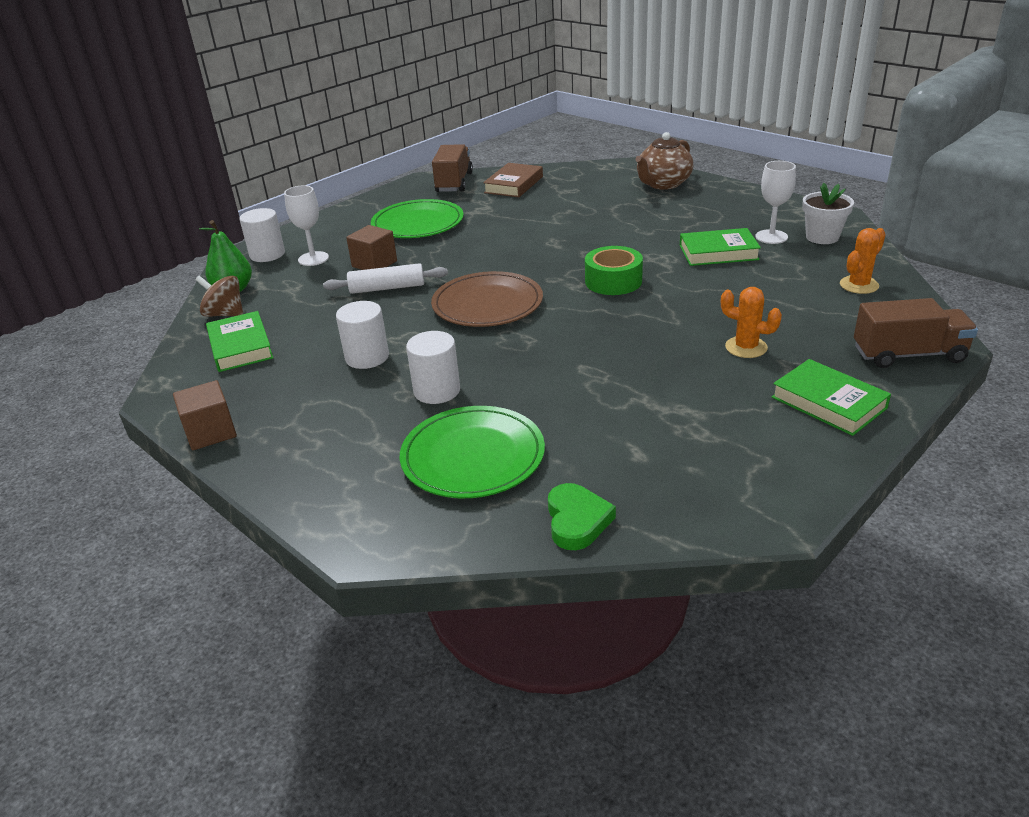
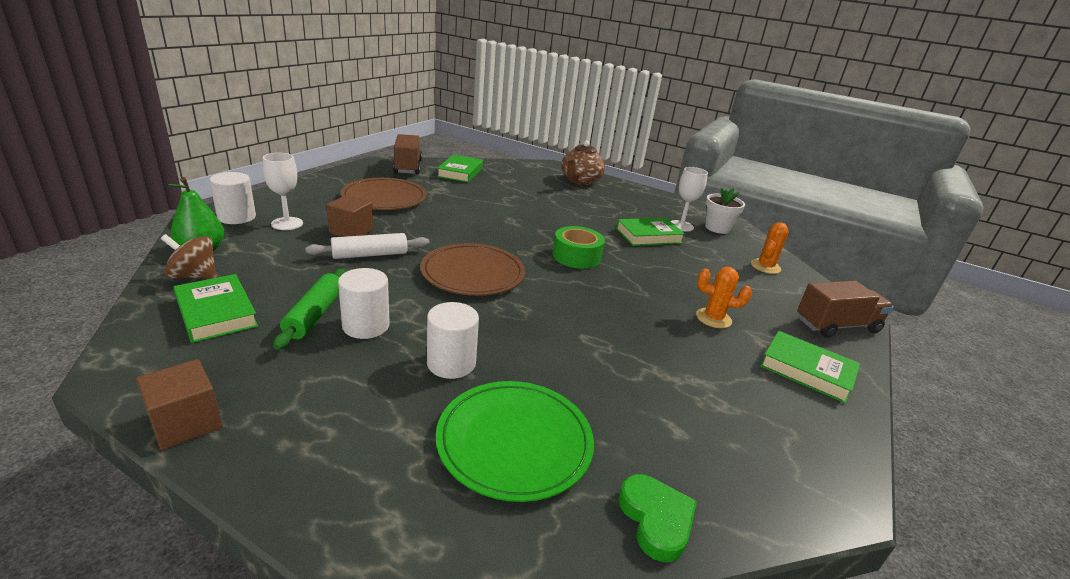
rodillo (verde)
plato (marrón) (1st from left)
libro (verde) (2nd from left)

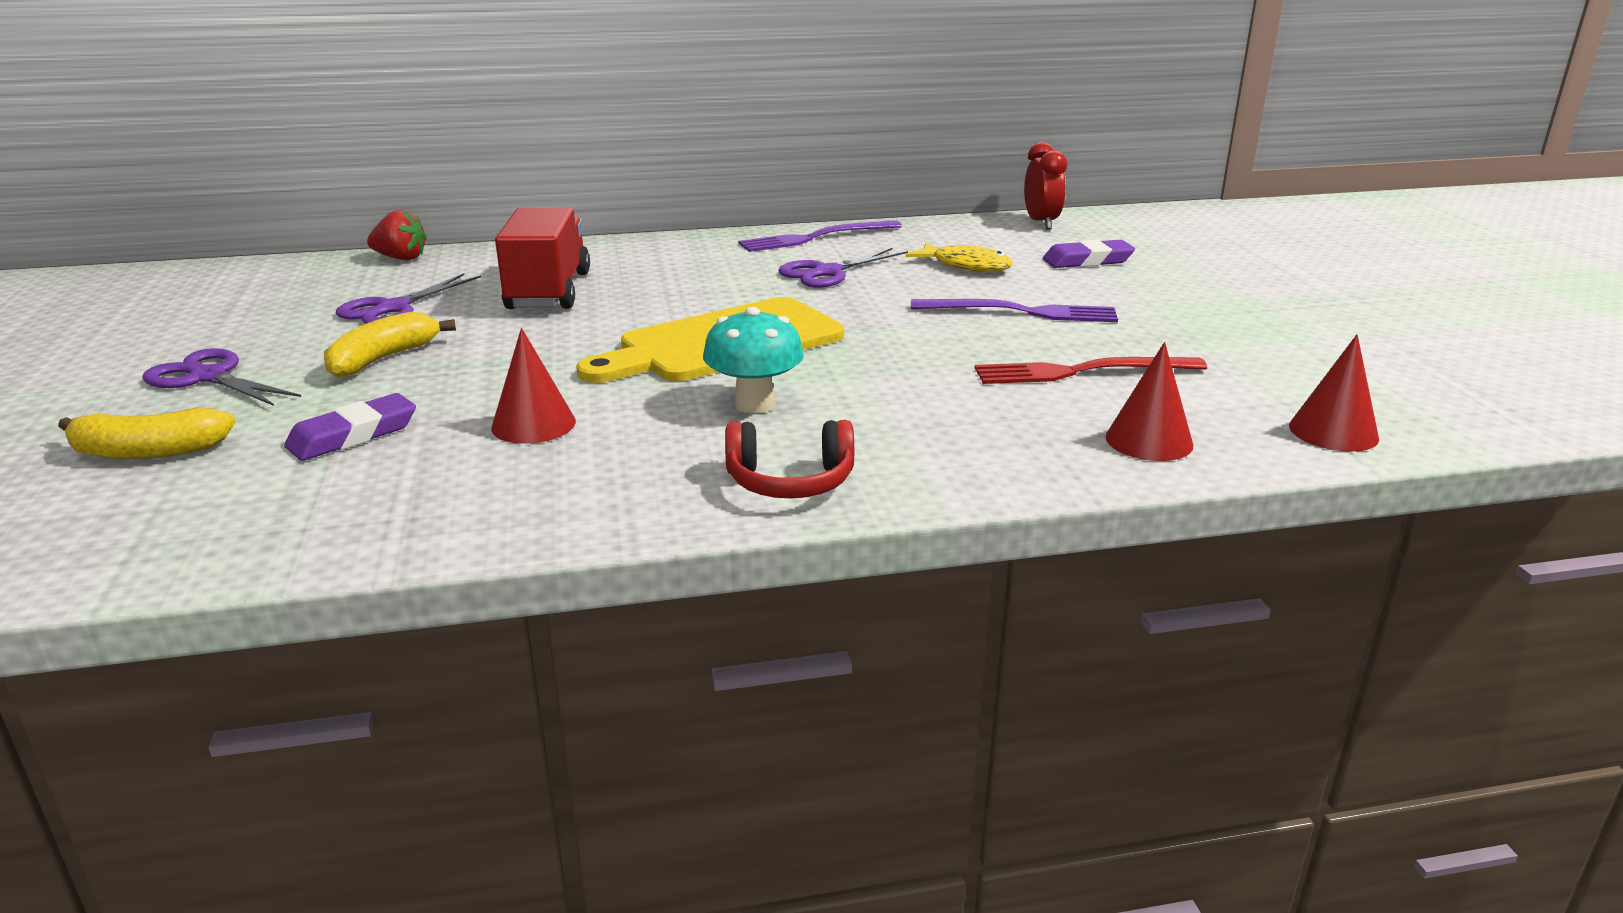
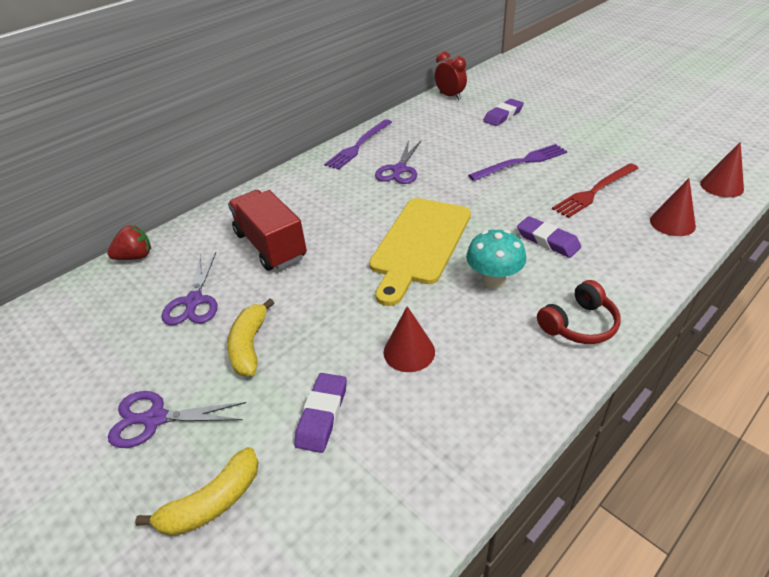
goma de borrar (morado) (3rd from left)
pez (amarillo)

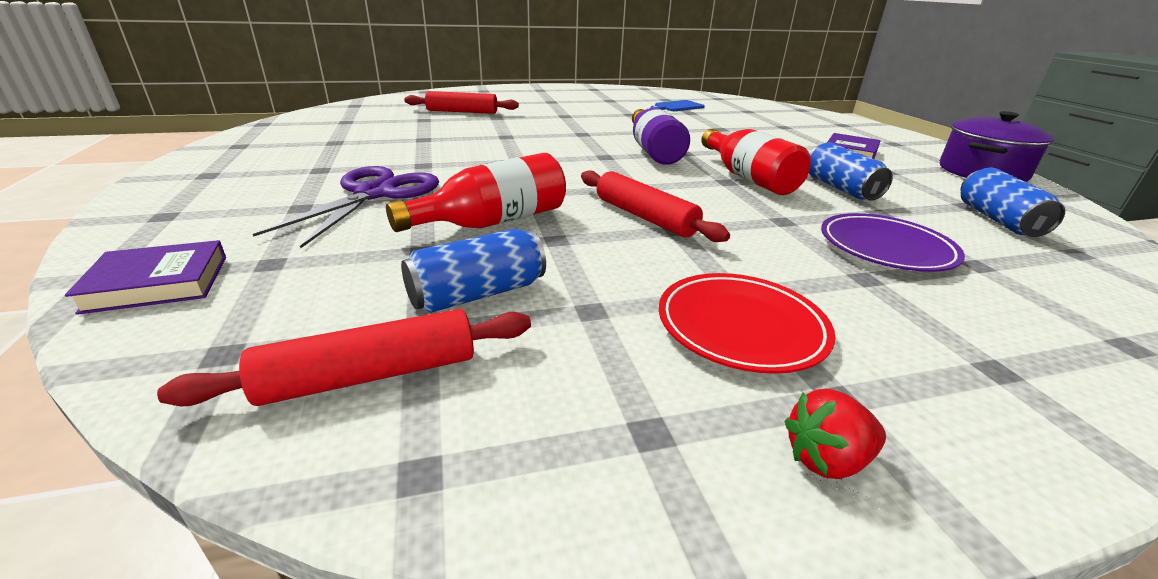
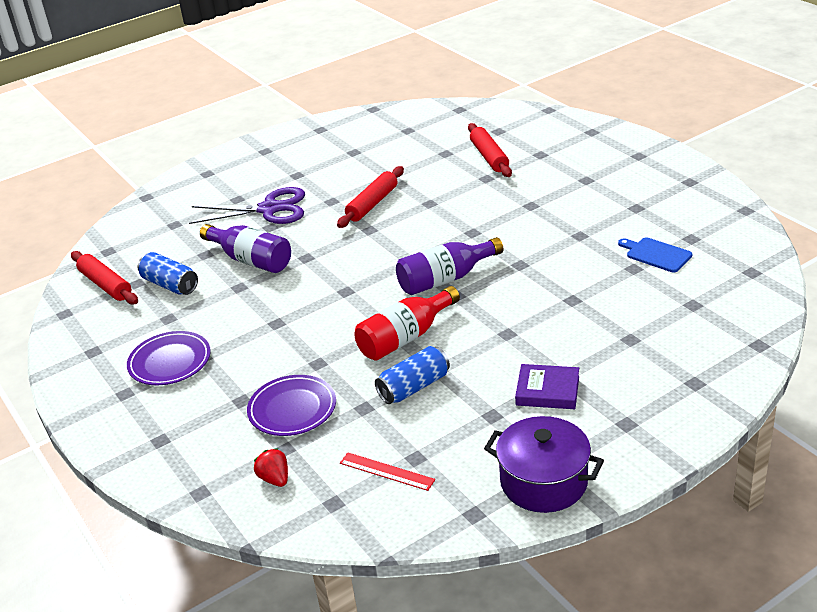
plato (morado) (1st from left)
botella (morado) (1st from left)
fresa (rojo)
rodillo (rojo) (2nd from left)
regla (rojo)
libro (morado) (1st from left in the first image)

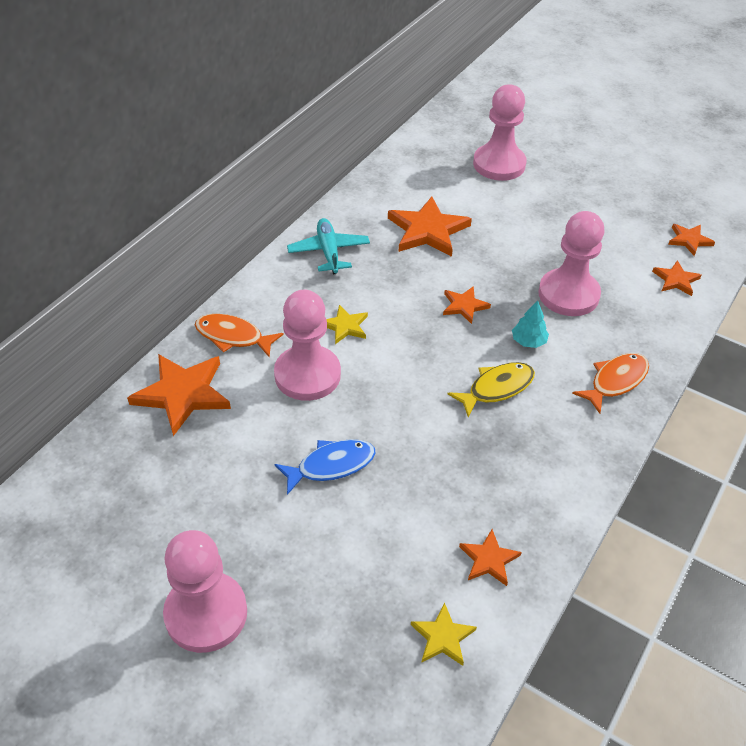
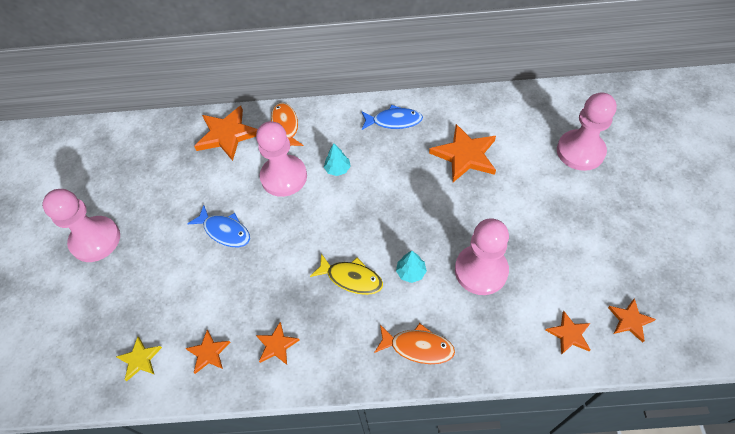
estrella (naranja) (3rd from left)
árbol (turquesa) (1st from left)
pez (azul) (2nd from left)

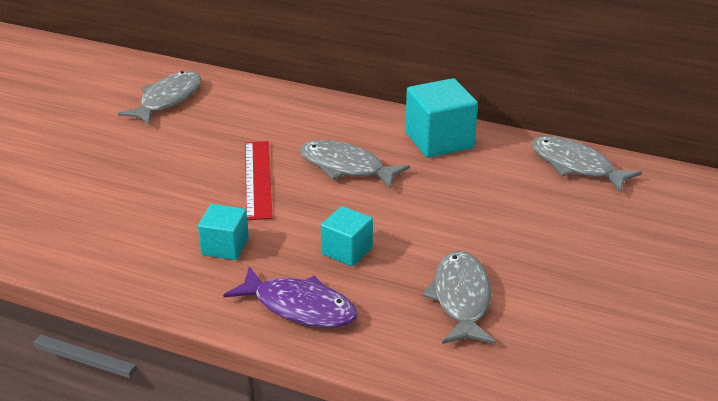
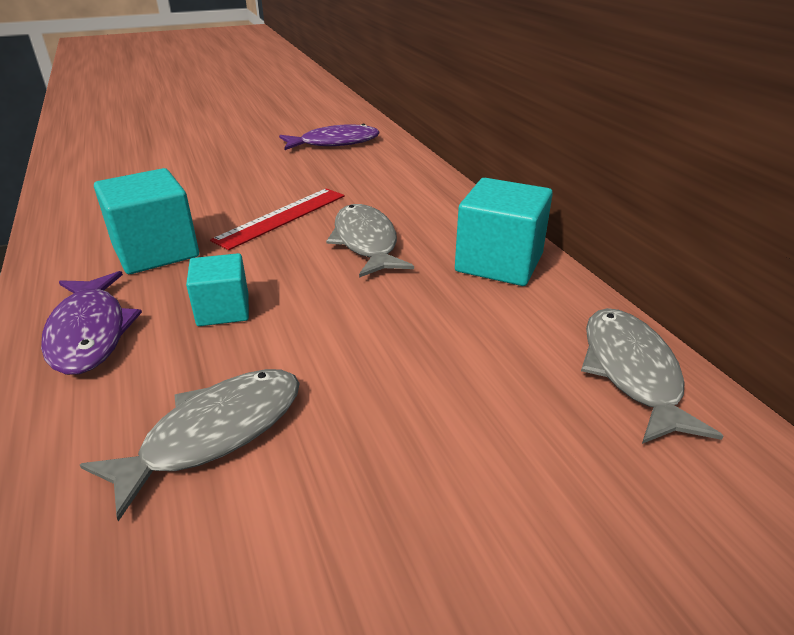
cubo (turquesa) (1st from left)
pez (morado) (2nd from left)

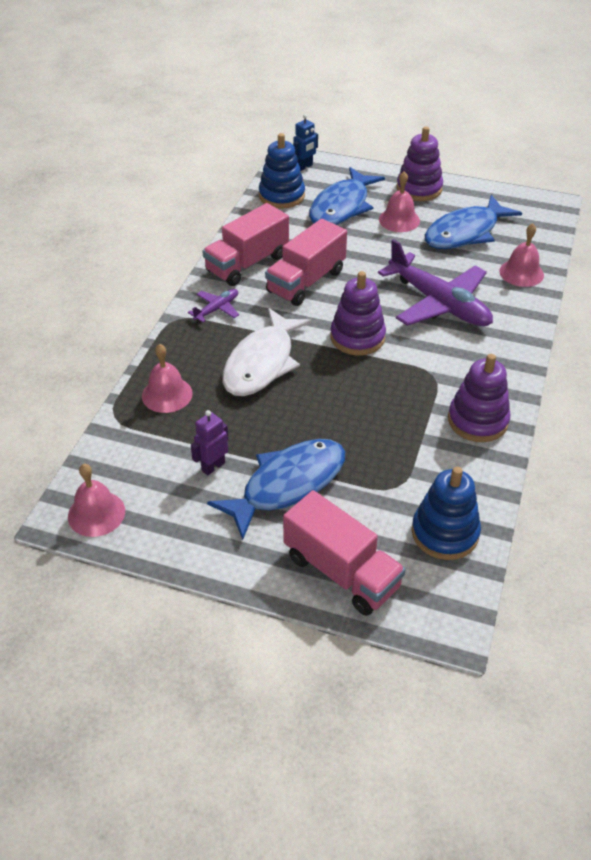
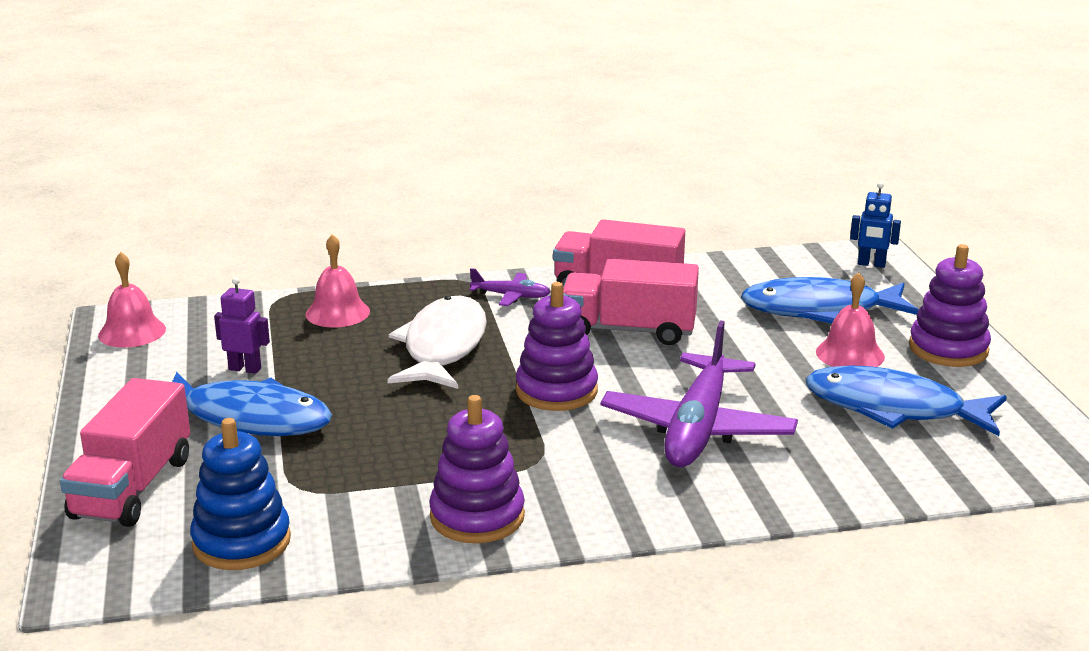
pez (blanco)
juguete apilable (azul) (1st from left in the first image)
campana (rosa) (4th from left in the first image)

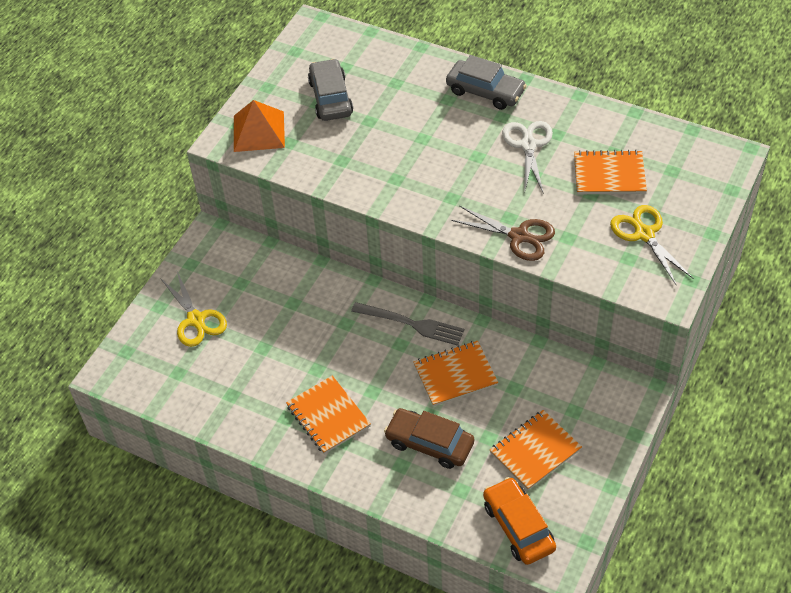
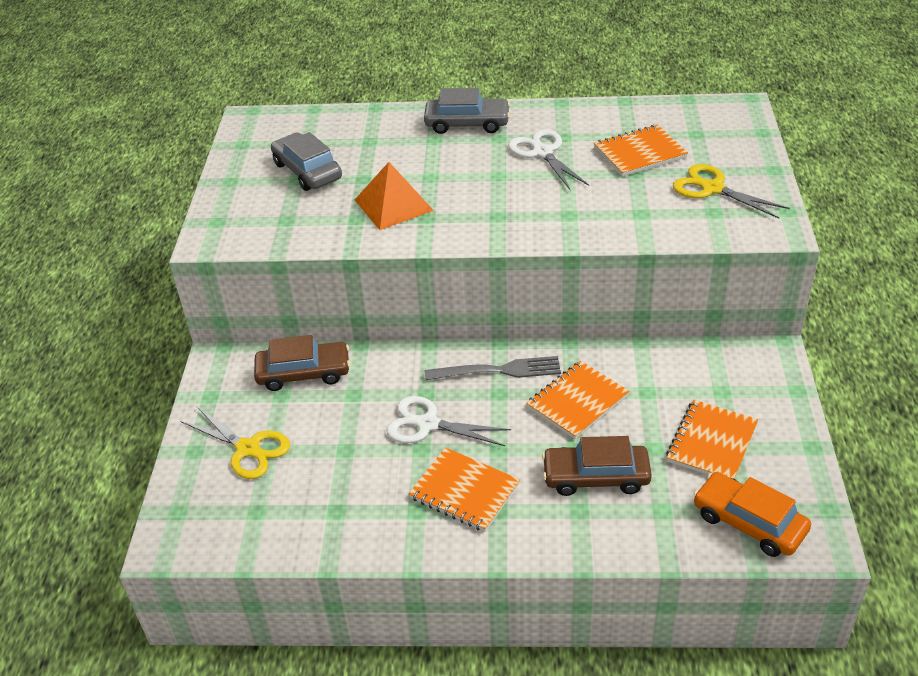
coche (marrón) (1st from left)
pirámide (naranja)
tijeras (blanco) (1st from left)
tijeras (marrón)

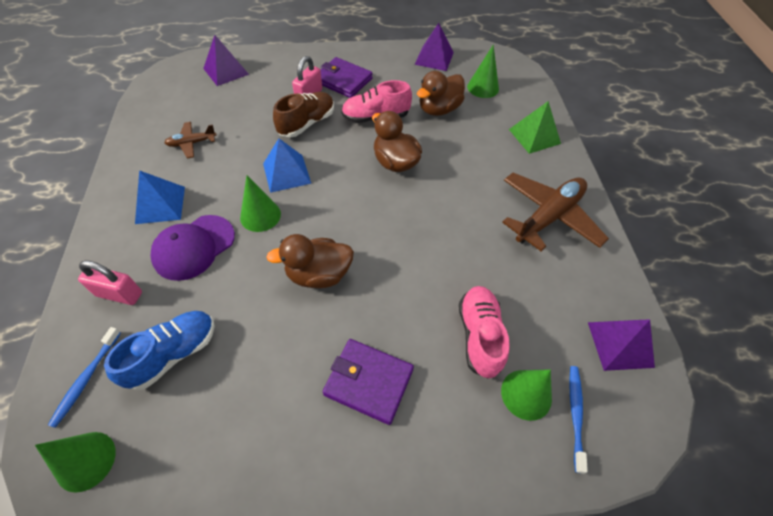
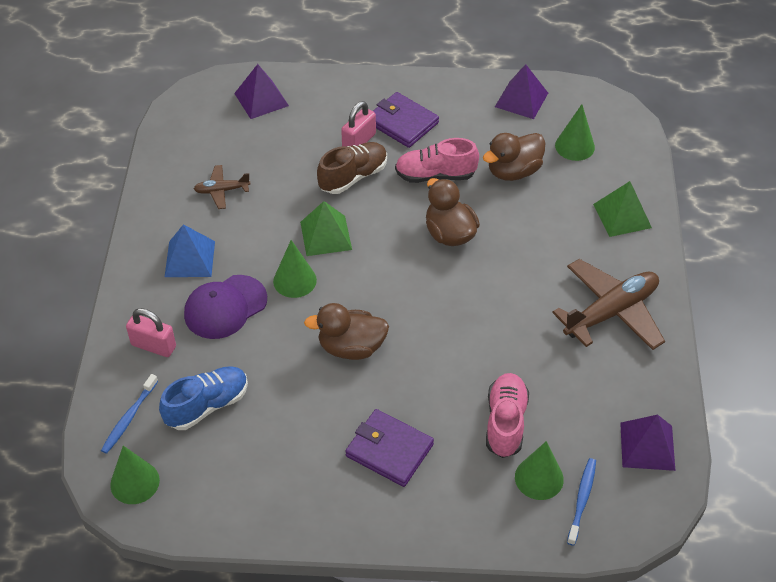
pirámide (verde) (1st from left)

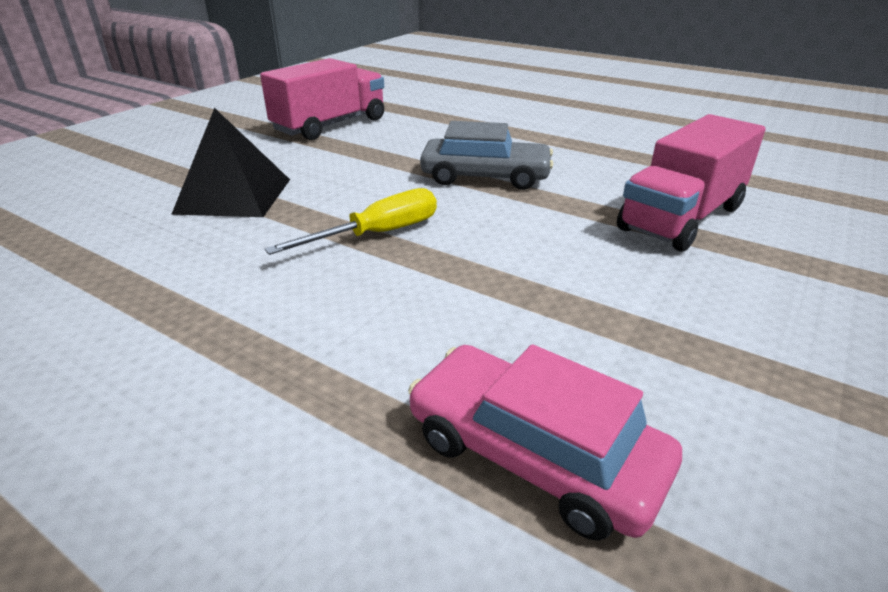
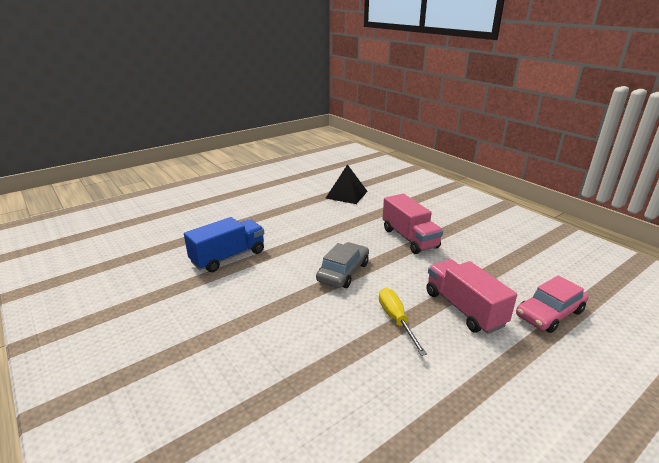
camión (azul)
pirámide (negro)
camión (rosa) (2nd from left)

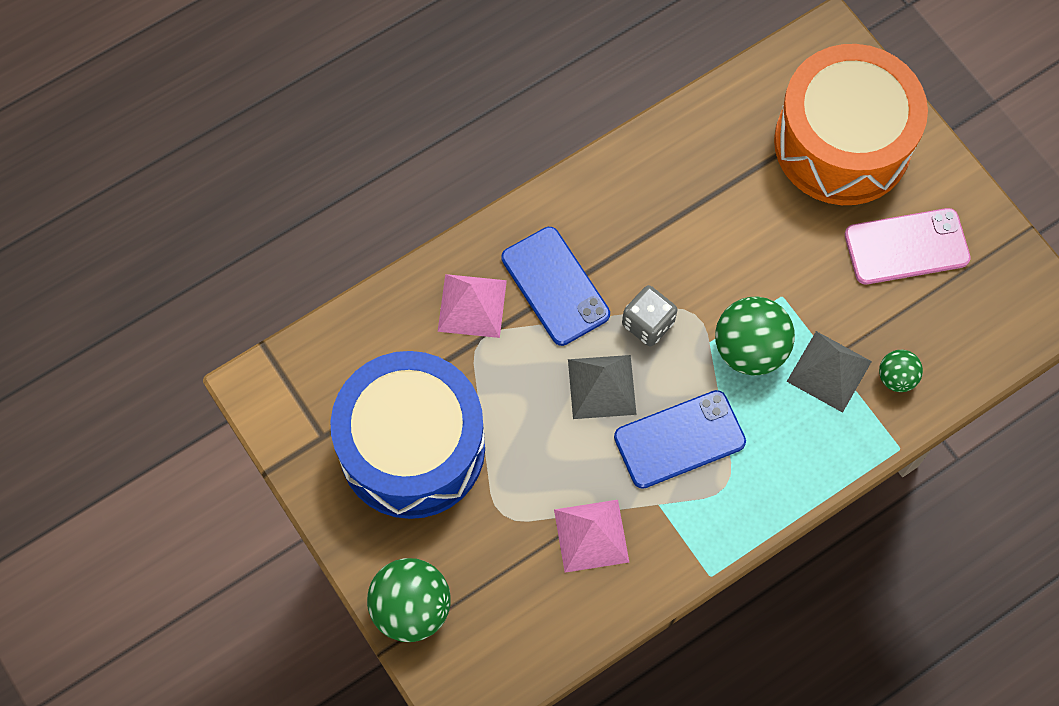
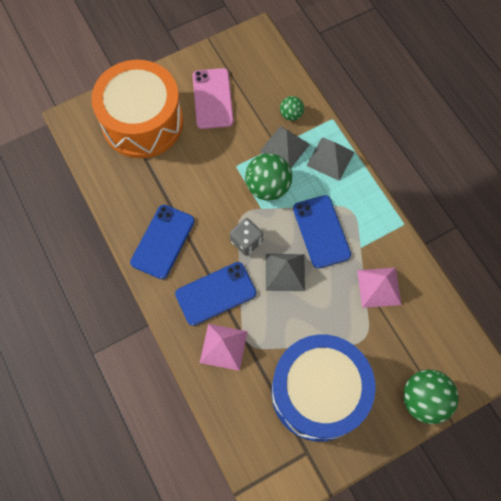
móvil (azul) (1st from left)
pirámide (gris) (3rd from left)

